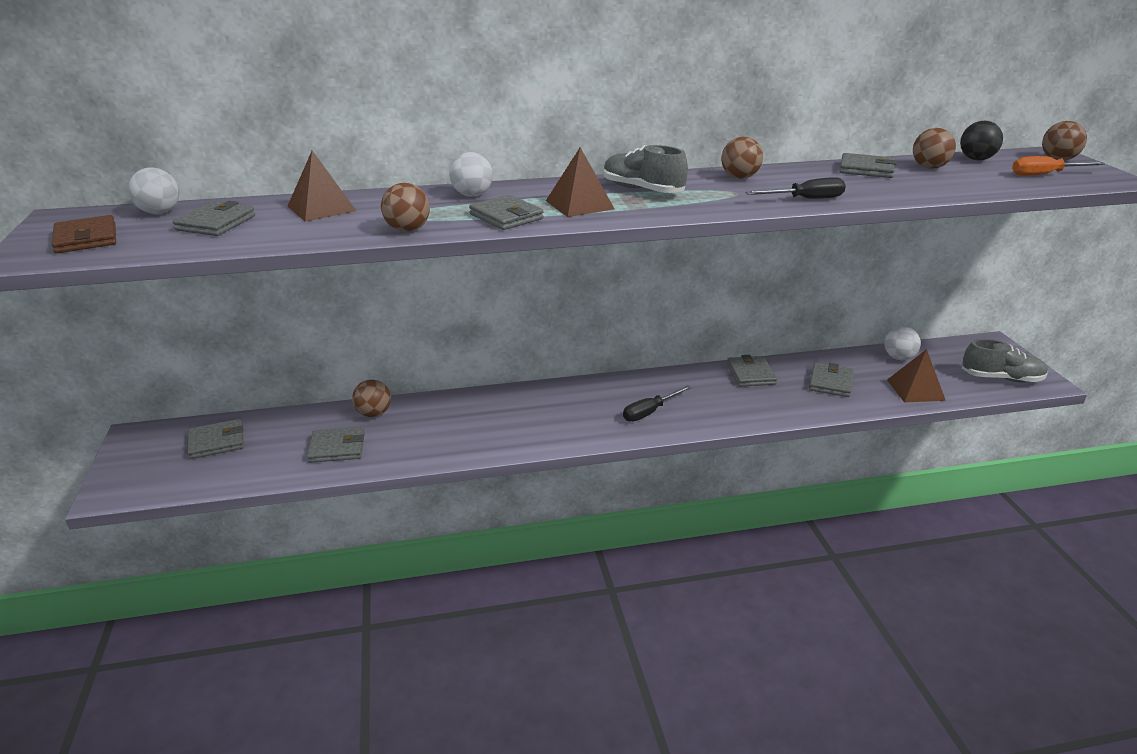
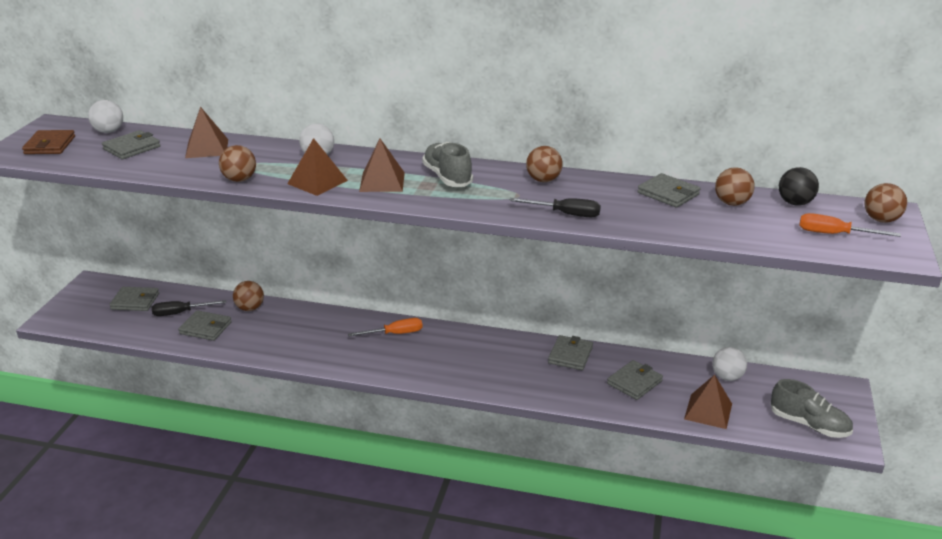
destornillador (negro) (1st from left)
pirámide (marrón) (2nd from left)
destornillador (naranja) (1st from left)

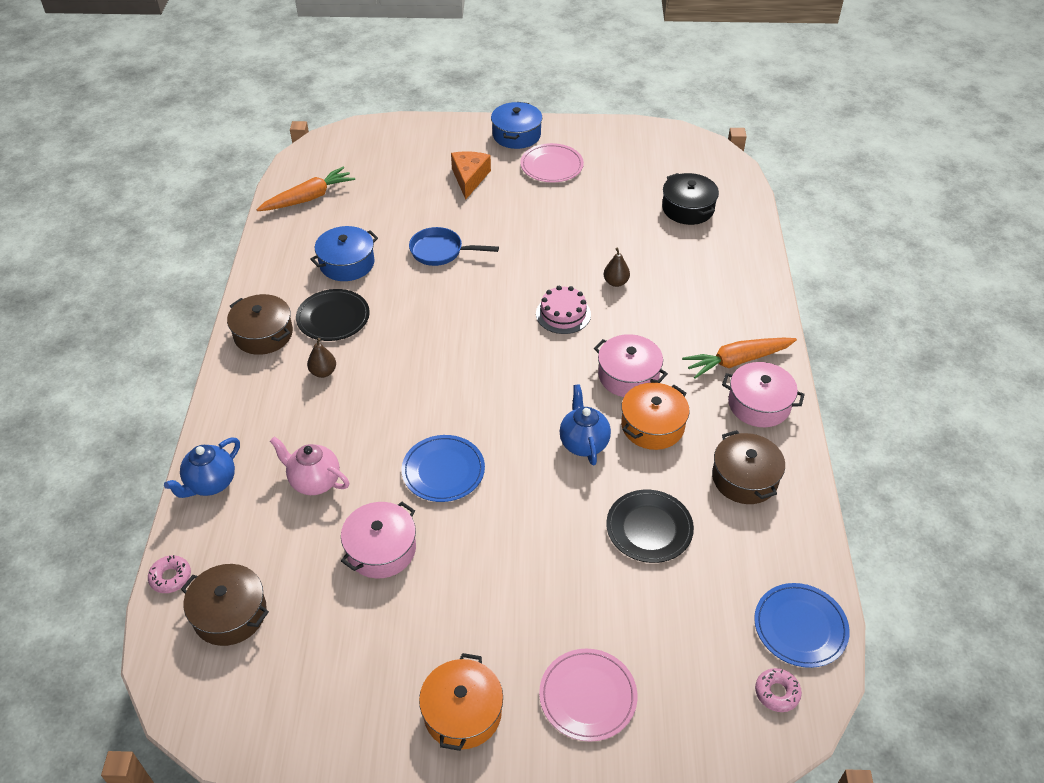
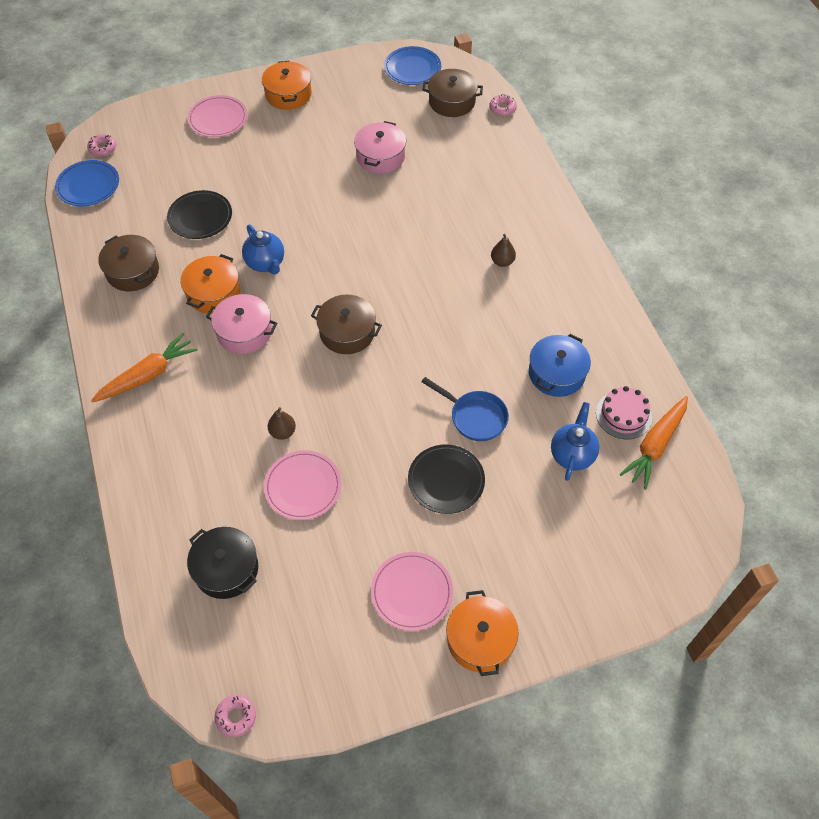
rosquilla (rosa) (2nd from left)
plato (rosa) (2nd from left)
olla (marrón) (2nd from left)
plato (azul) (2nd from left)
plato (negro) (2nd from left)
sartén (azul)
olla (naranja) (3rd from left)
tetera (azul) (2nd from left)
tarta (rosa)
tetera (rosa)
queso (naranja)
olla (rosa) (3rd from left in the first image)

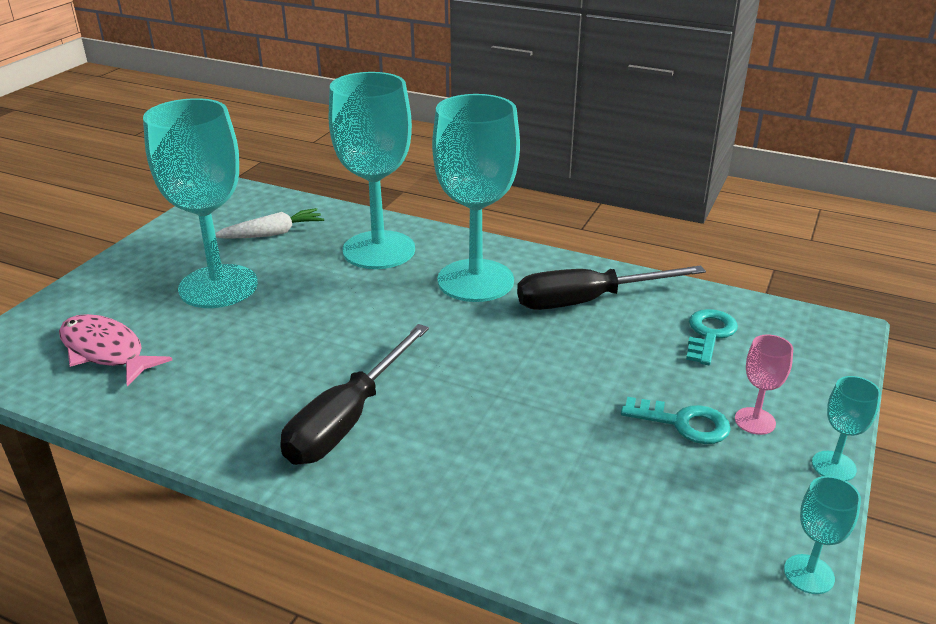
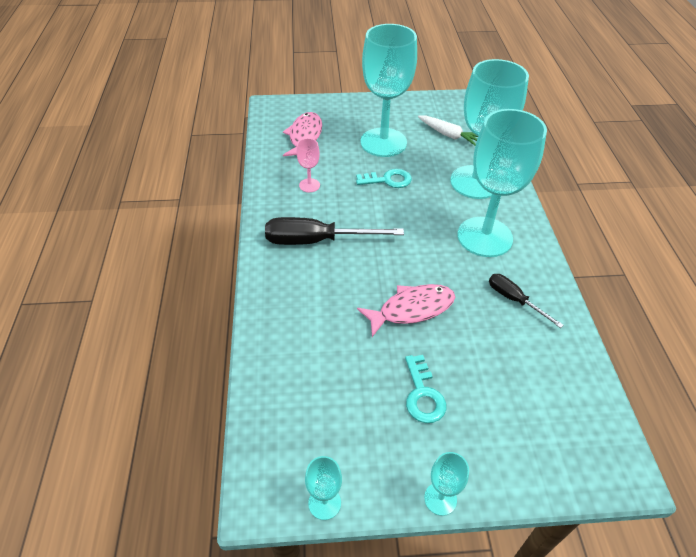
copa (rosa)
llave (turquesa) (1st from left)
pez (rosa) (2nd from left)
destornillador (negro) (2nd from left)

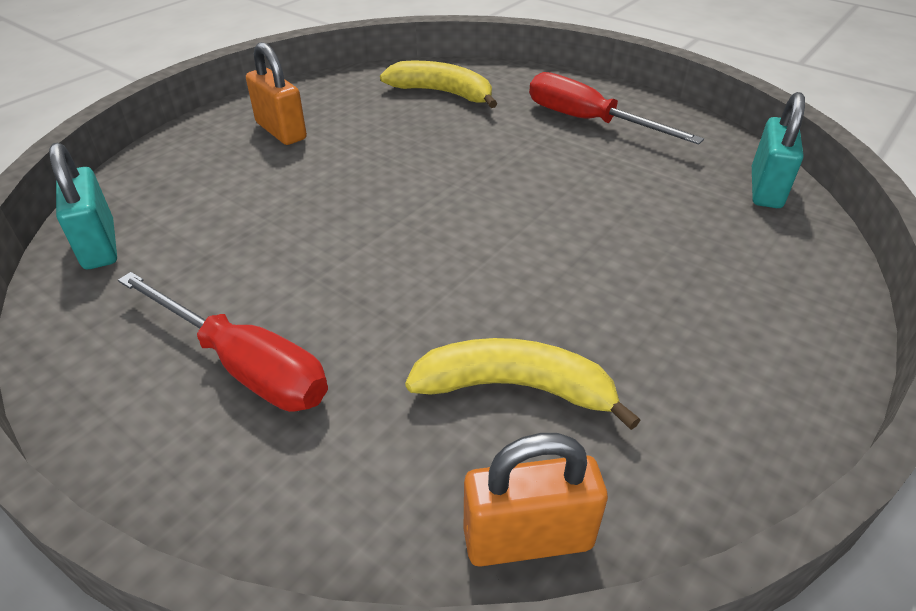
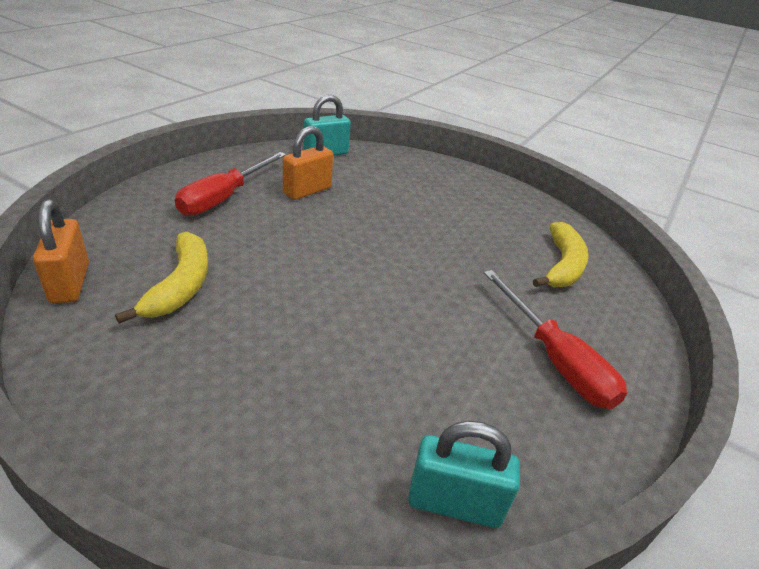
candado (naranja) (2nd from left)
destornillador (rojo) (2nd from left)

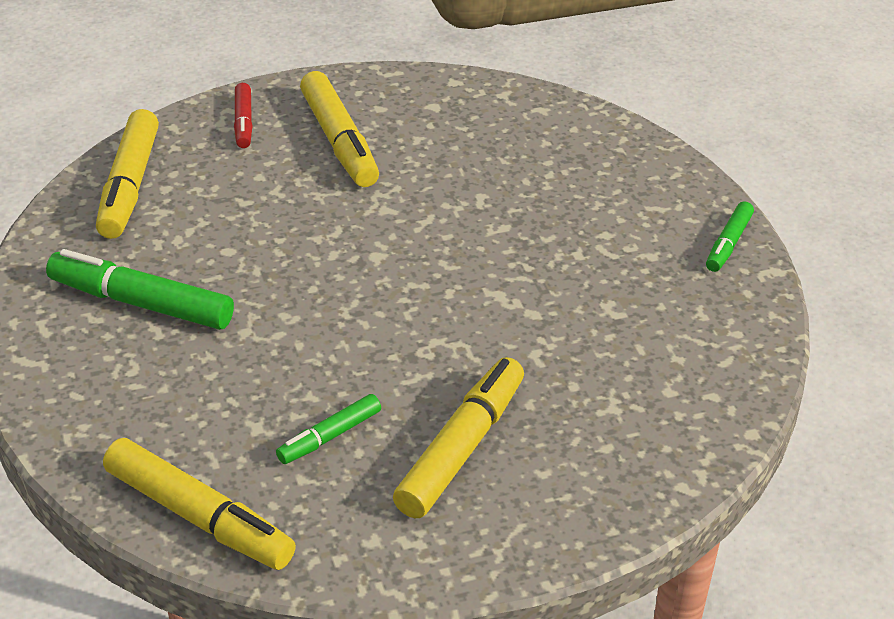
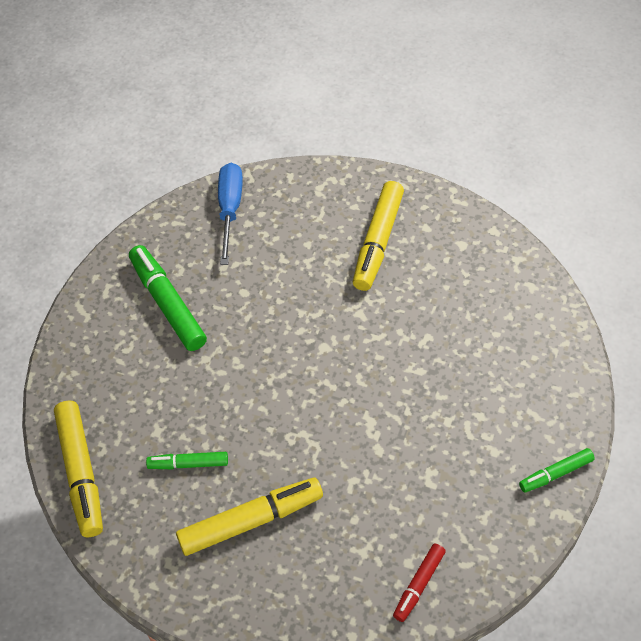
destornillador (azul)
rotulador (rojo)

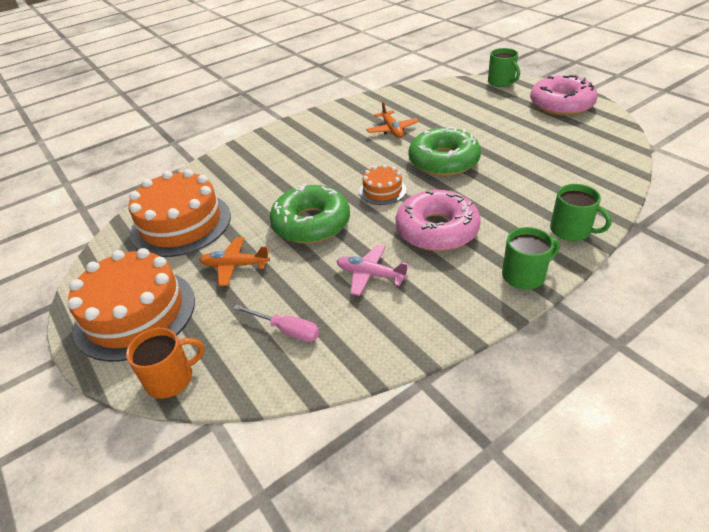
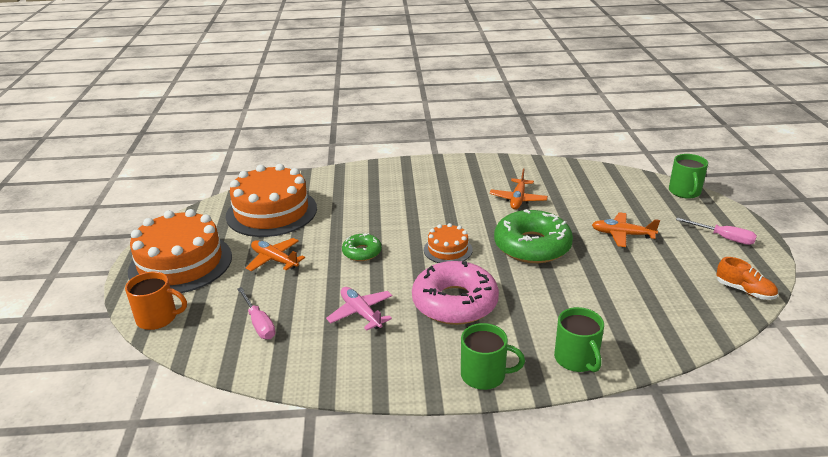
rosquilla (verde) (1st from left)
avión (naranja) (3rd from left)
destornillador (rosa) (2nd from left)
zapato (naranja)

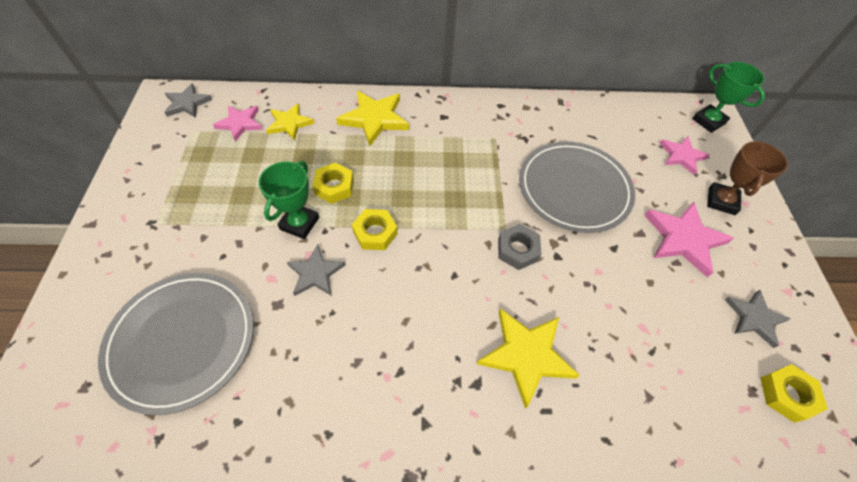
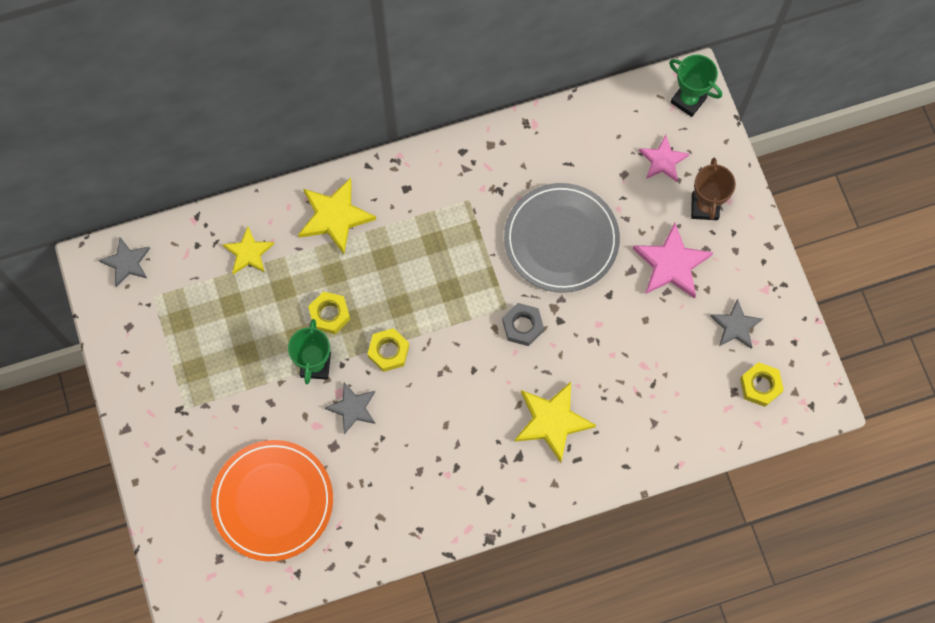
plato (naranja)
estrella (rosa) (1st from left in the first image)

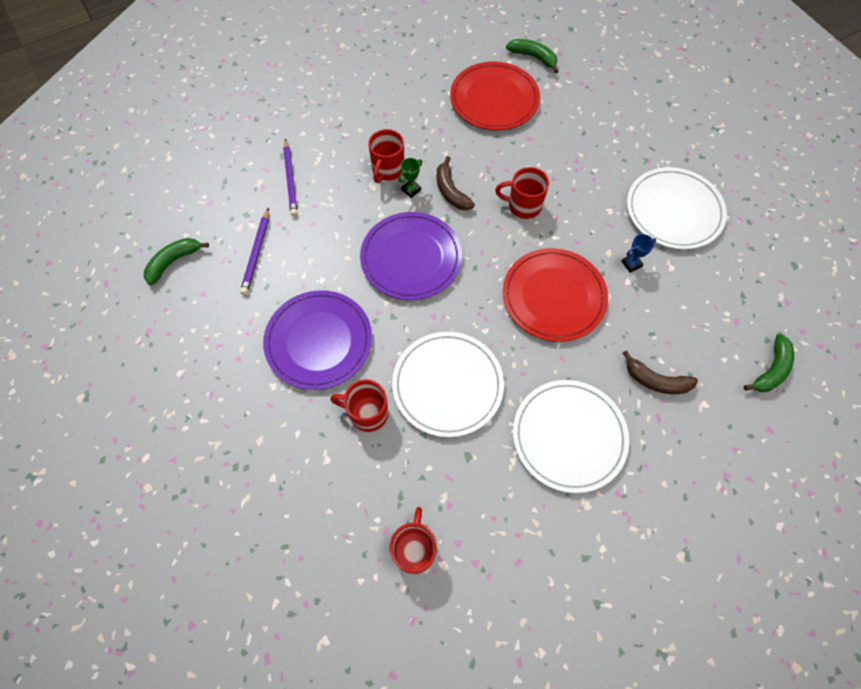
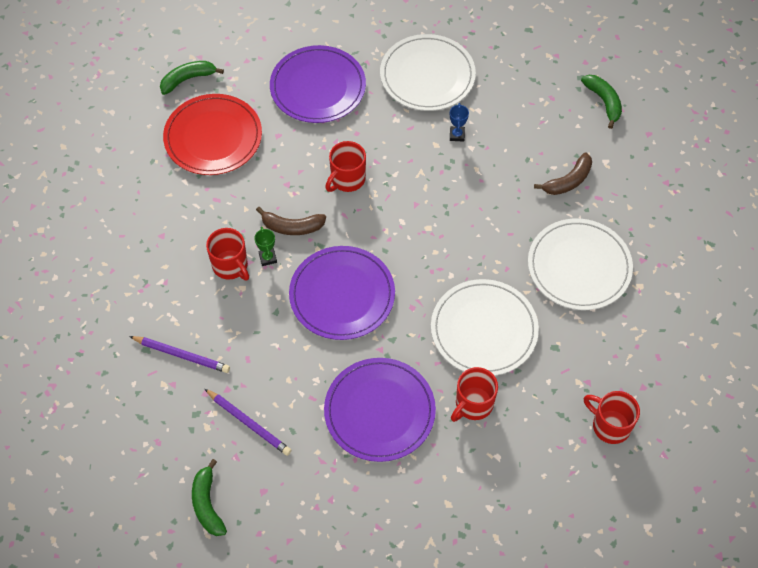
plato (morado) (1st from left)
plato (rojo) (2nd from left in the first image)

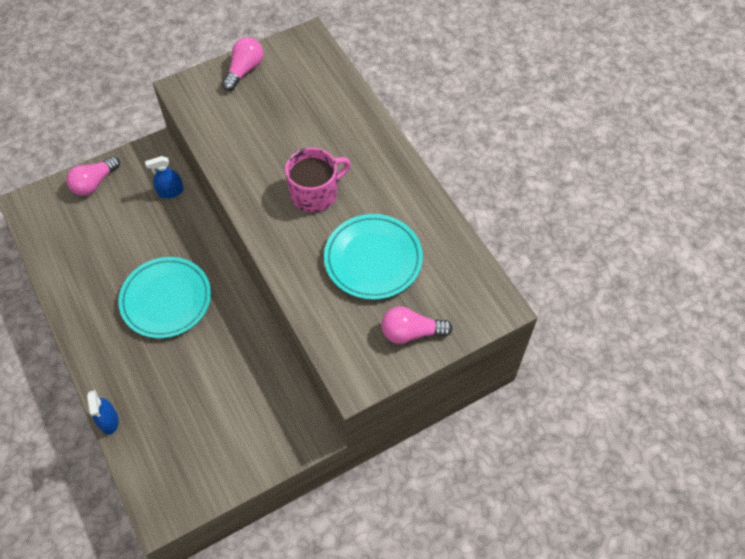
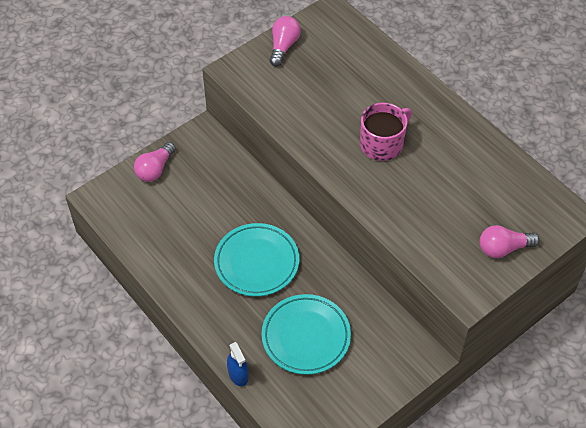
plato (turquesa) (2nd from left)
pulverizador (azul) (2nd from left in the first image)

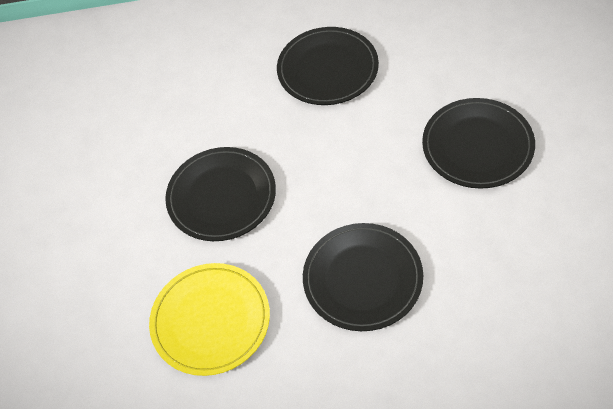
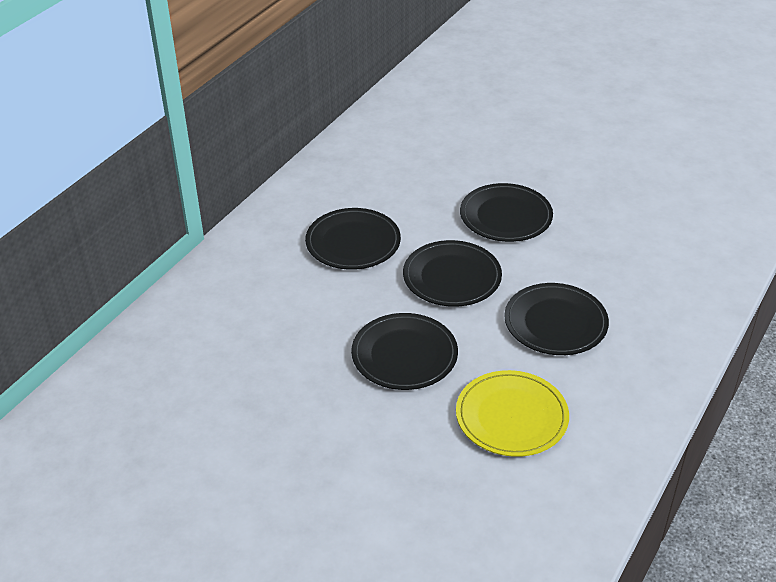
plato (negro) (3rd from left)

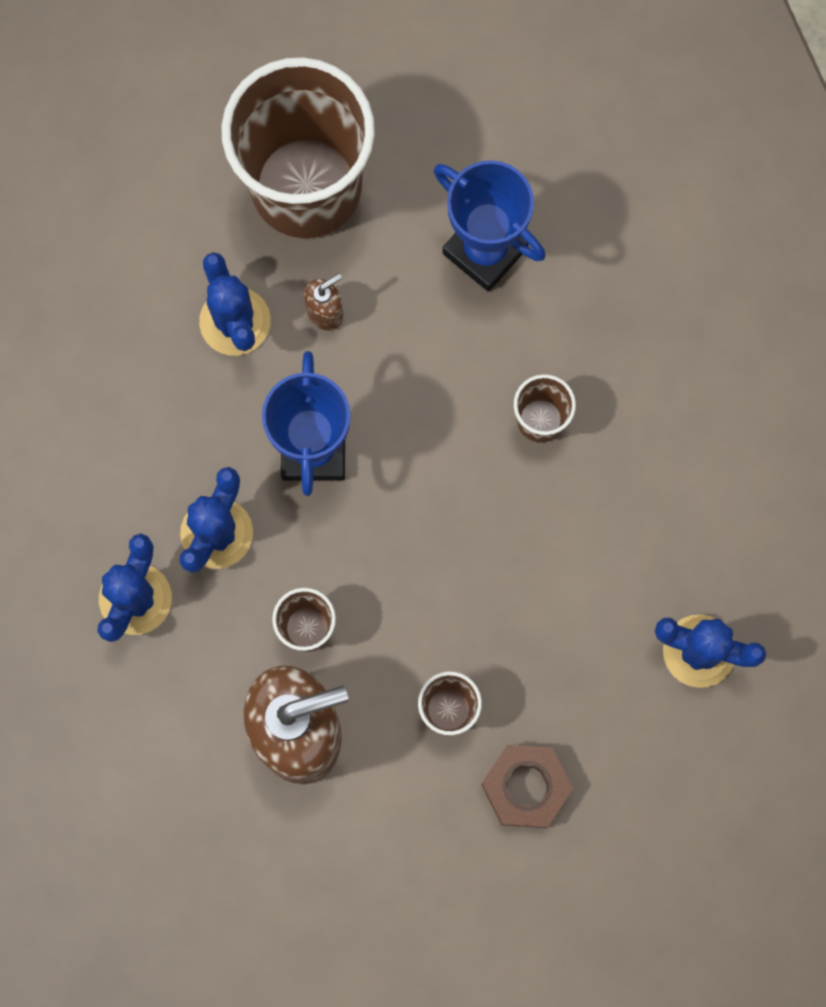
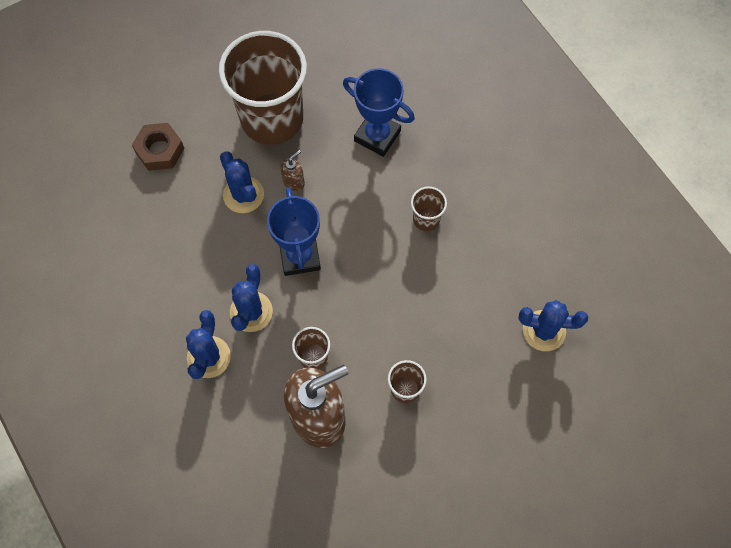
tuerca (marrón)

